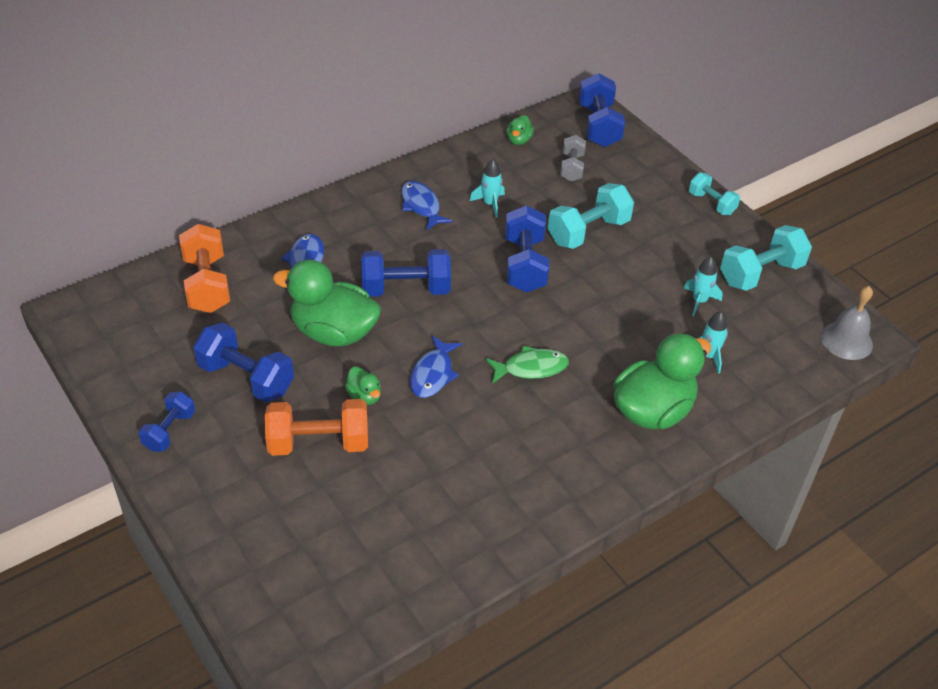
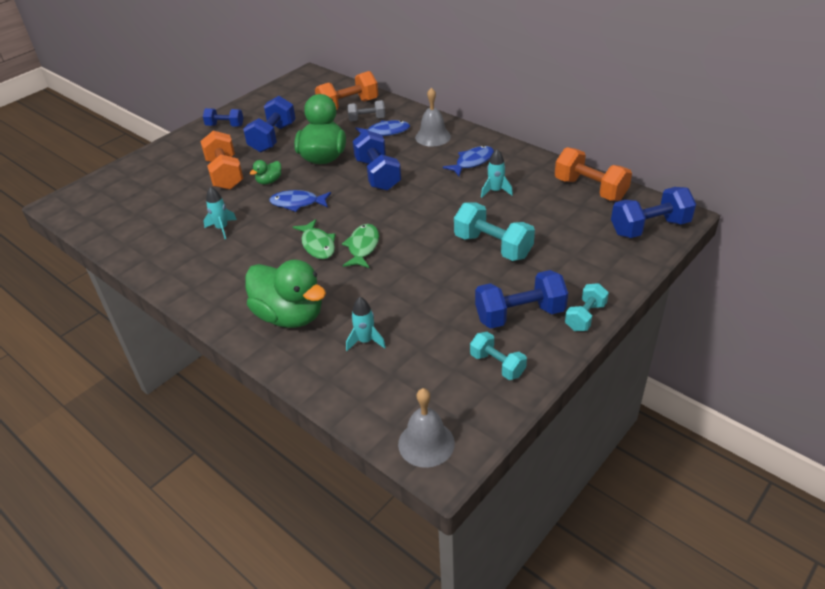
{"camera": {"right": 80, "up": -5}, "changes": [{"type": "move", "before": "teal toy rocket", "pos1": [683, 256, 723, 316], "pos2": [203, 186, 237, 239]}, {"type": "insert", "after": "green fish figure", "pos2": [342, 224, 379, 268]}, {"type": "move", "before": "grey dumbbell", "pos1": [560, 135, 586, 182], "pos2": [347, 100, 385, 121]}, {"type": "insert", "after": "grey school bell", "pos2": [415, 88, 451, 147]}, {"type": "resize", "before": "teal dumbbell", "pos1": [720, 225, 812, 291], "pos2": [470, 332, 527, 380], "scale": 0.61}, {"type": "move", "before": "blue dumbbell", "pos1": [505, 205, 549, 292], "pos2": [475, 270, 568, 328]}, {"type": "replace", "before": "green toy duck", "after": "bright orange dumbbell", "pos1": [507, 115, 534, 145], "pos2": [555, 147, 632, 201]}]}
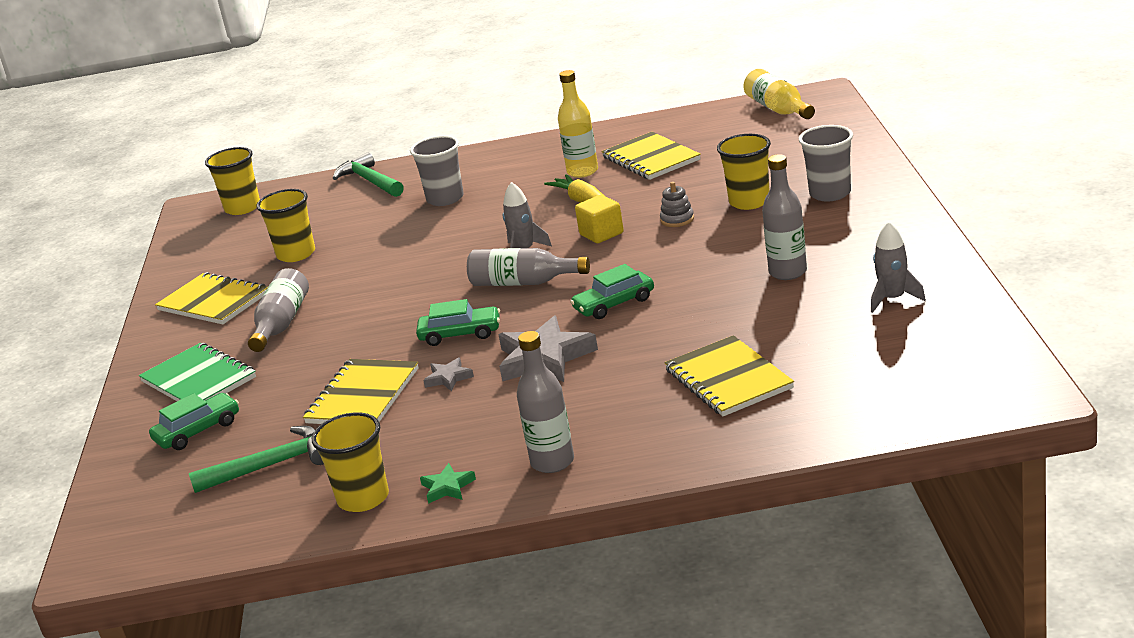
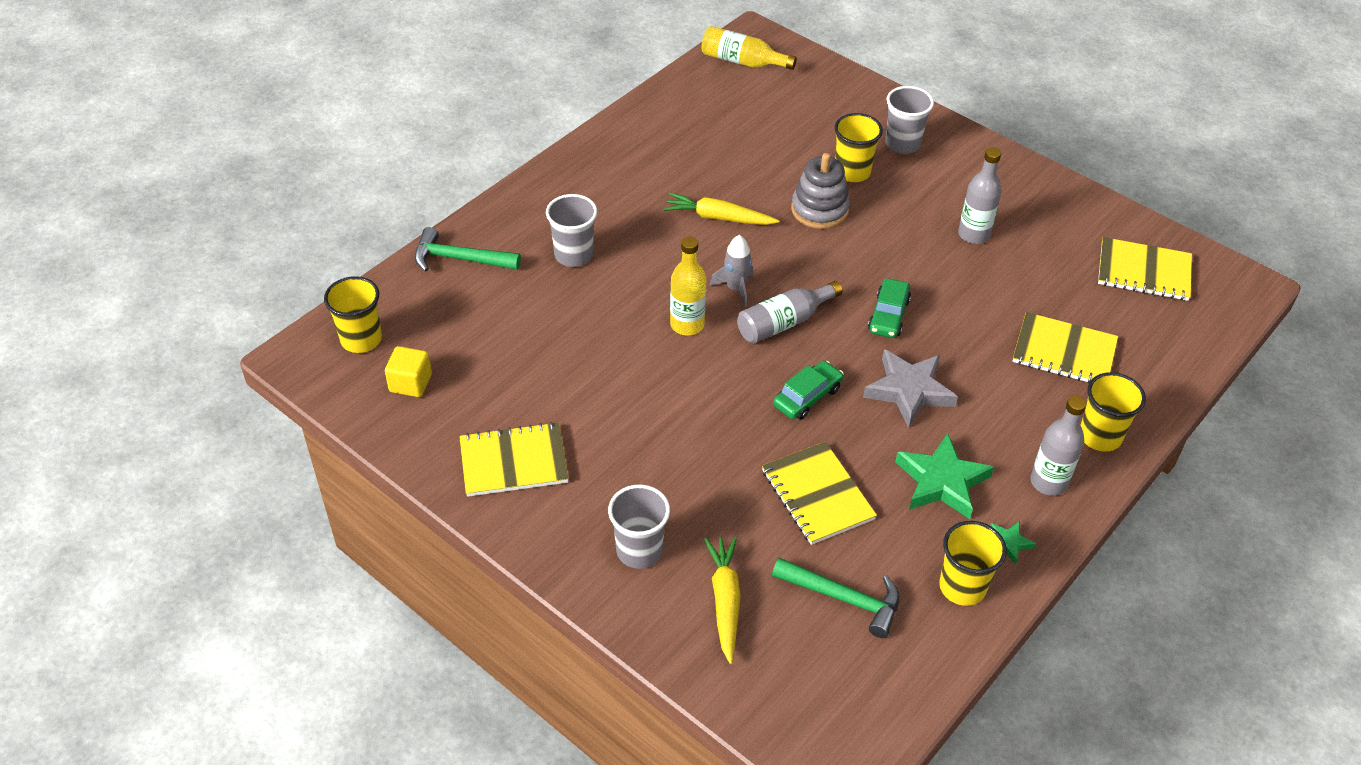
{"camera": {"right": -50, "up": 20}, "changes": [{"type": "move", "before": "yellow block", "pos1": [575, 195, 624, 243], "pos2": [385, 346, 432, 397]}, {"type": "replace", "before": "green notepad", "after": "grey cup", "pos1": [139, 343, 256, 401], "pos2": [608, 485, 670, 569]}, {"type": "move", "before": "yellow bottle", "pos1": [558, 70, 598, 178], "pos2": [670, 237, 707, 336]}, {"type": "replace", "before": "green automobile", "after": "yellow root vegetable", "pos1": [149, 393, 239, 450], "pos2": [704, 537, 741, 664]}, {"type": "rotate", "before": "green carpenter's hammer", "pos1": [189, 426, 324, 493], "pos2": [772, 558, 900, 638], "turn": 90}, {"type": "resize", "before": "grey stacking rings", "pos1": [660, 182, 694, 227], "pos2": [791, 153, 850, 229], "scale": 1.87}, {"type": "insert", "after": "green five-pointed star", "pos2": [895, 433, 994, 519]}, {"type": "move", "before": "yellow cup", "pos1": [257, 189, 315, 262], "pos2": [1080, 372, 1146, 452]}, {"type": "move", "before": "yellow notepad", "pos1": [602, 132, 701, 180], "pos2": [1098, 237, 1192, 301]}, {"type": "delete", "before": "grey bottle", "pos1": [248, 268, 309, 352]}, {"type": "delete", "before": "grey five-pointed star", "pos1": [423, 357, 474, 391]}, {"type": "delete", "before": "grey toy rocket", "pos1": [871, 221, 926, 313]}]}
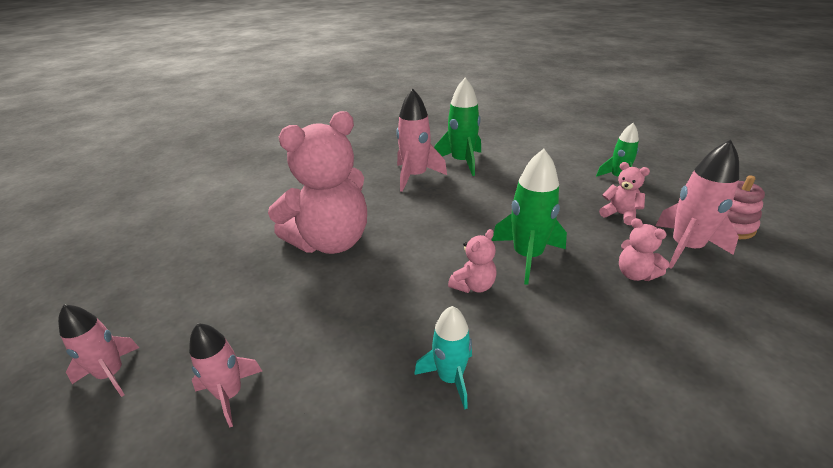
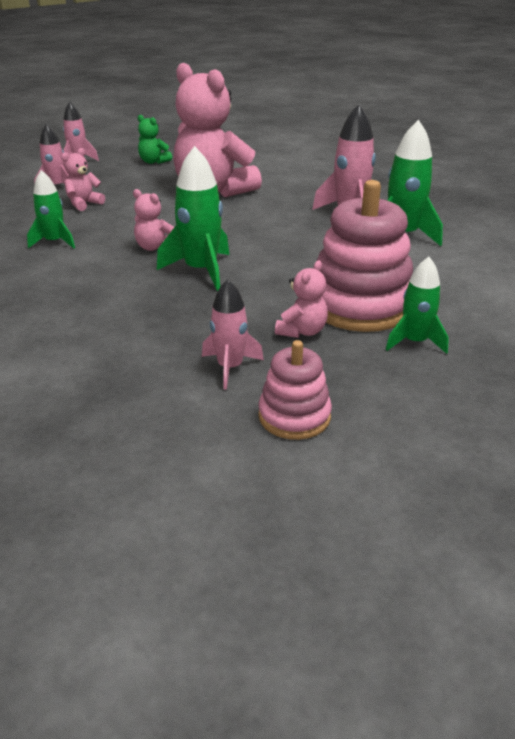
{"camera": {"right": 80, "up": 0}, "changes": [{"type": "recolor", "before": "teal toy rocket", "after": "green toy rocket", "pos1": [414, 306, 472, 409], "pos2": [27, 170, 75, 249]}, {"type": "move", "before": "rose-pink stuffed bear", "pos1": [619, 218, 669, 281], "pos2": [61, 148, 105, 211]}, {"type": "insert", "after": "green stuffed bear", "pos2": [138, 115, 172, 164]}, {"type": "resize", "before": "rose-pink toy rocket", "pos1": [656, 140, 739, 269], "pos2": [202, 279, 264, 390], "scale": 0.64}, {"type": "insert", "after": "rose-pink stacking rings", "pos2": [317, 180, 413, 332]}]}
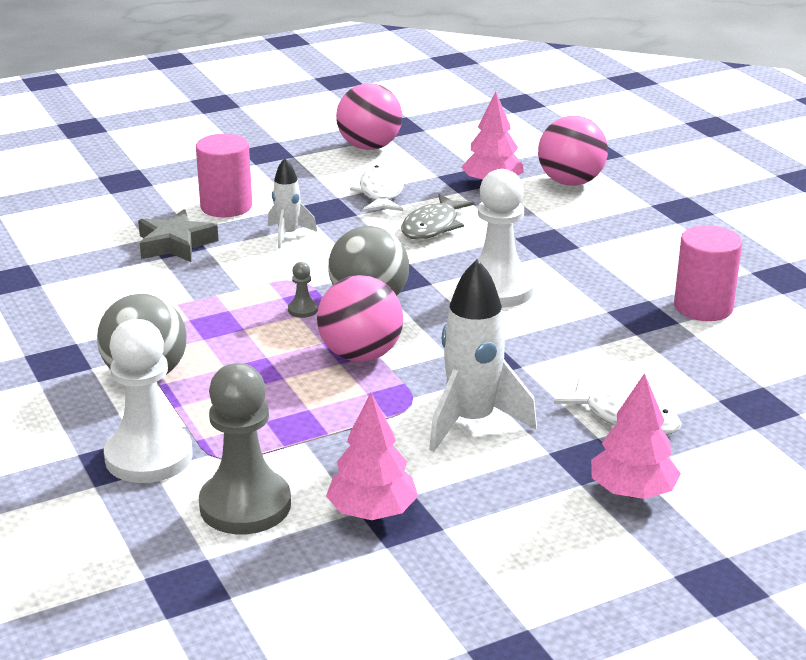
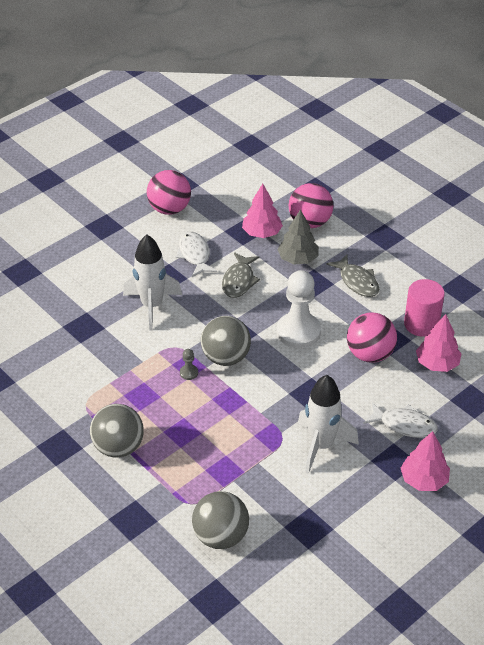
{"camera": {"right": -15, "up": 15}, "changes": [{"type": "resize", "before": "white toy rocket", "pos1": [268, 158, 317, 249], "pos2": [123, 234, 182, 330], "scale": 1.76}, {"type": "replace", "before": "grey pawn", "after": "grey play ball", "pos1": [199, 363, 291, 534], "pos2": [192, 491, 249, 549]}, {"type": "insert", "after": "grey tree", "pos2": [277, 209, 319, 265]}, {"type": "insert", "after": "grey fish figure", "pos2": [326, 254, 379, 297]}, {"type": "move", "before": "rose-pink play ball", "pos1": [317, 275, 403, 362], "pos2": [347, 312, 397, 363]}, {"type": "move", "before": "rose-pink tree", "pos1": [326, 393, 418, 520], "pos2": [416, 314, 461, 372]}, {"type": "delete", "before": "white pawn", "pos1": [104, 319, 193, 483]}, {"type": "delete", "before": "grey five-pointed star", "pos1": [138, 209, 219, 262]}, {"type": "delete", "before": "rose-pink cylinder", "pos1": [196, 134, 252, 217]}]}
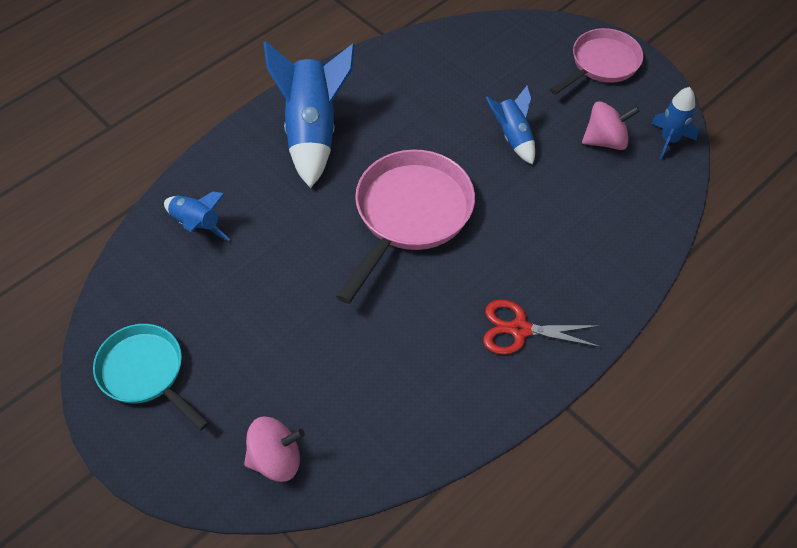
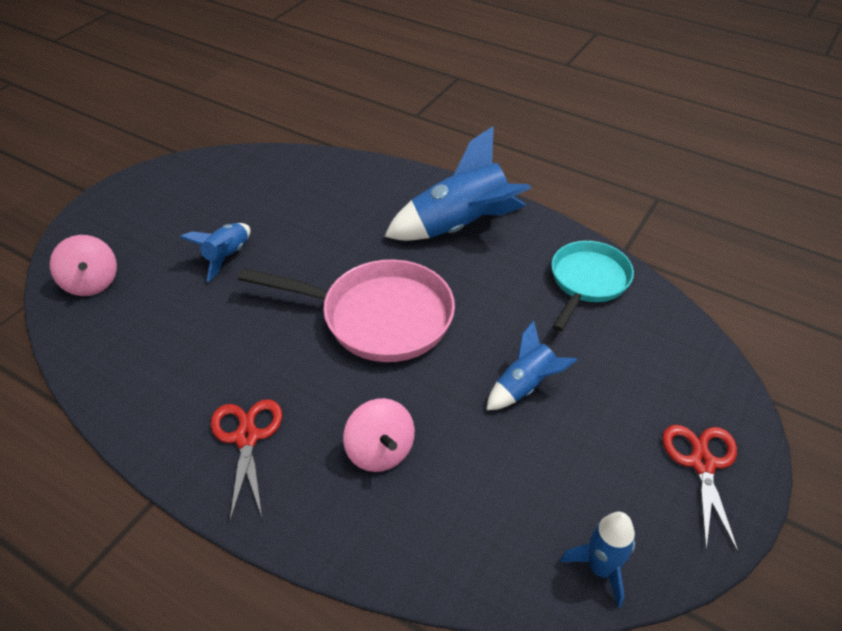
{"camera": {"right": 75, "up": -10}, "changes": [{"type": "move", "before": "blue toy rocket", "pos1": [164, 192, 230, 241], "pos2": [180, 223, 250, 282]}, {"type": "move", "before": "rose-pink spinning top", "pos1": [582, 101, 640, 150], "pos2": [343, 398, 415, 472]}, {"type": "move", "before": "teal pan", "pos1": [93, 324, 209, 431], "pos2": [551, 241, 634, 331]}, {"type": "replace", "before": "rose-pink pan", "after": "red shears", "pos1": [550, 28, 643, 95], "pos2": [662, 425, 739, 553]}]}
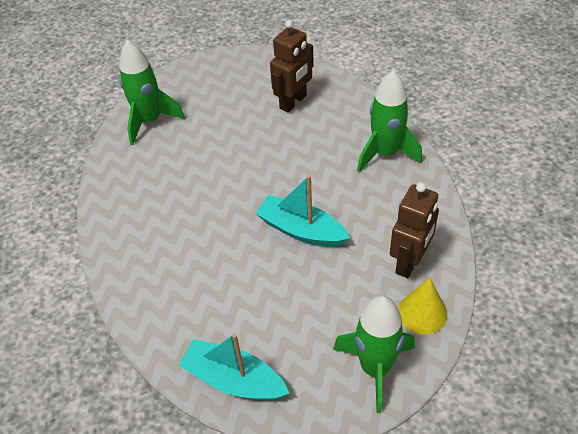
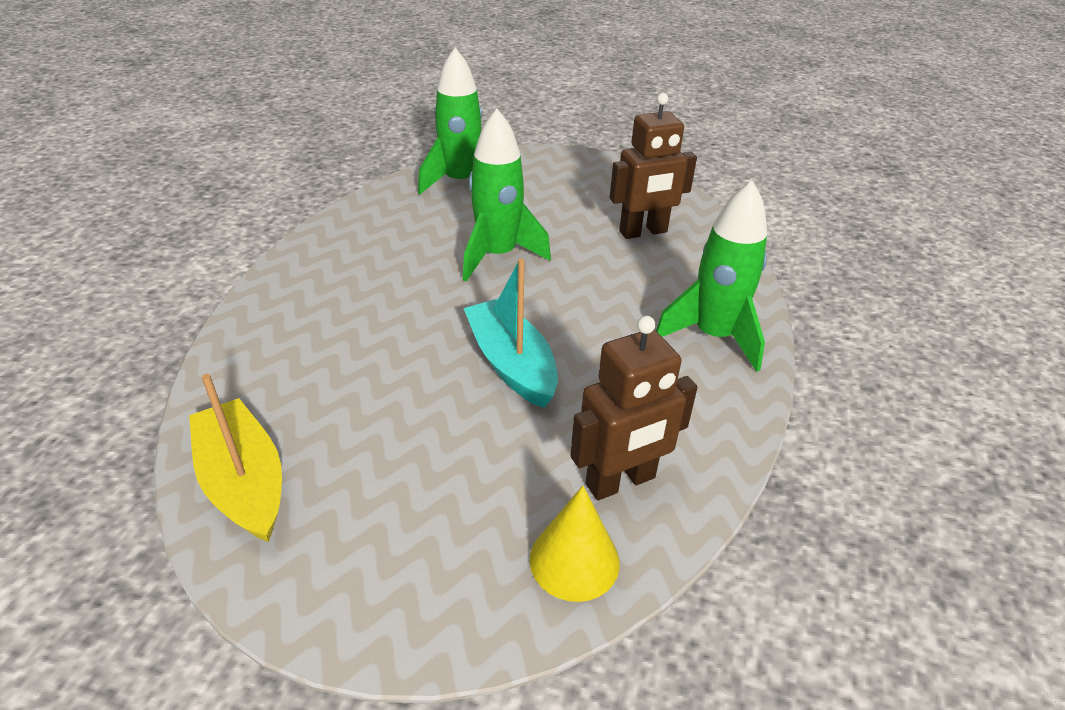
{"camera": {"right": 30, "up": -10}, "changes": [{"type": "recolor", "before": "teal boat", "after": "yellow boat", "pos1": [178, 334, 290, 400], "pos2": [189, 374, 282, 542]}, {"type": "move", "before": "green toy rocket", "pos1": [333, 296, 415, 413], "pos2": [463, 109, 551, 282]}]}
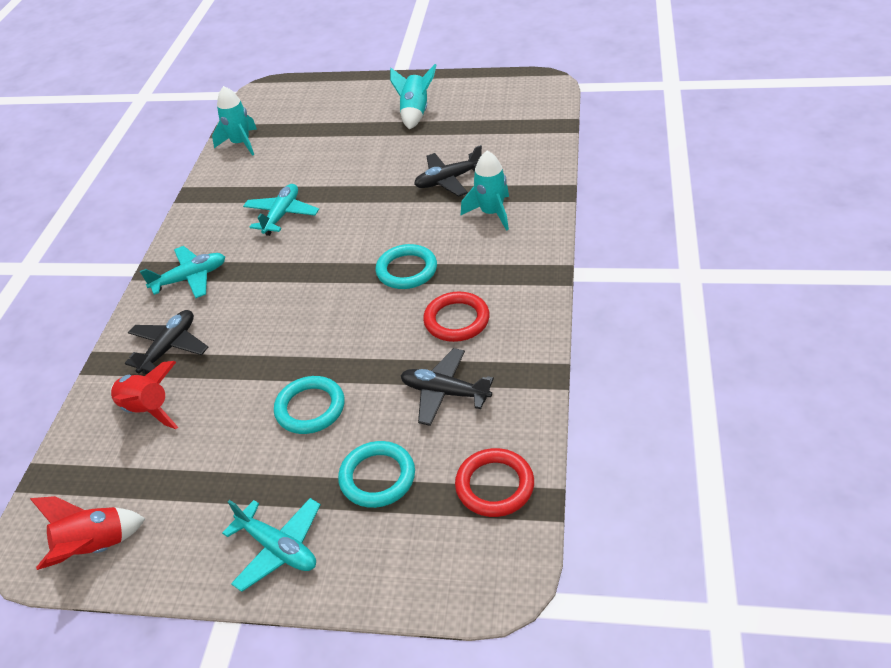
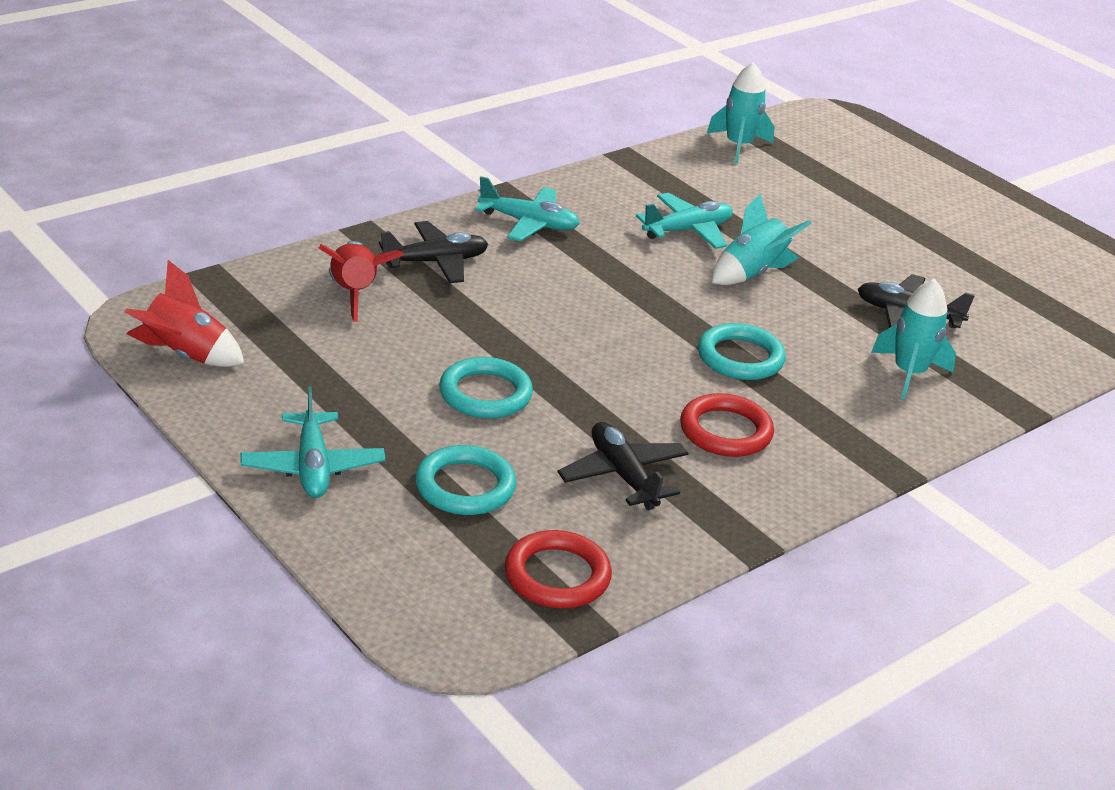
{"camera": {"right": 35, "up": -10}, "changes": [{"type": "move", "before": "teal toy rocket", "pos1": [390, 64, 436, 130], "pos2": [712, 194, 811, 285]}]}
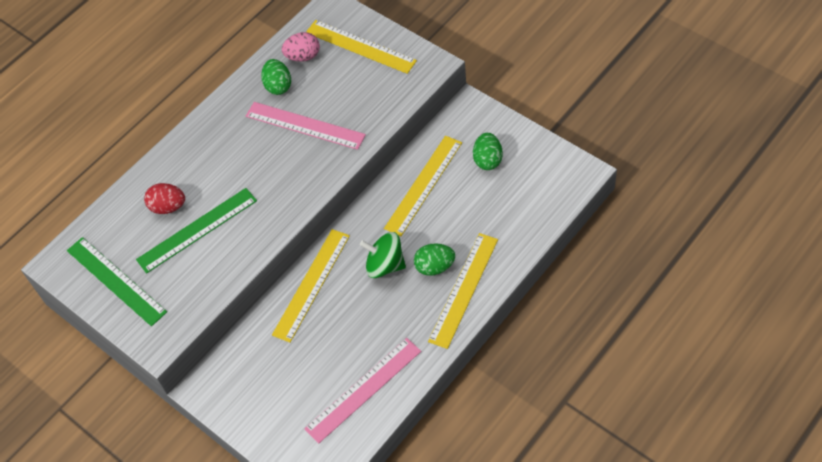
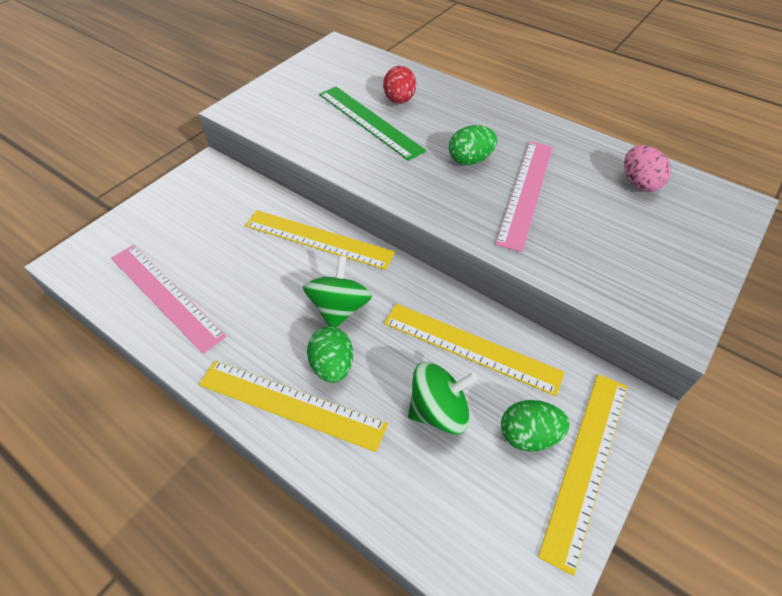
{"camera": {"right": 80, "up": -5}, "changes": [{"type": "insert", "after": "green spinning top", "pos2": [408, 362, 478, 434]}, {"type": "move", "before": "green toy egg", "pos1": [261, 59, 291, 95], "pos2": [449, 125, 497, 165]}, {"type": "move", "before": "yellow straightedge", "pos1": [306, 20, 417, 74], "pos2": [538, 374, 627, 576]}, {"type": "delete", "before": "green straightedge", "pos1": [67, 237, 167, 326]}]}
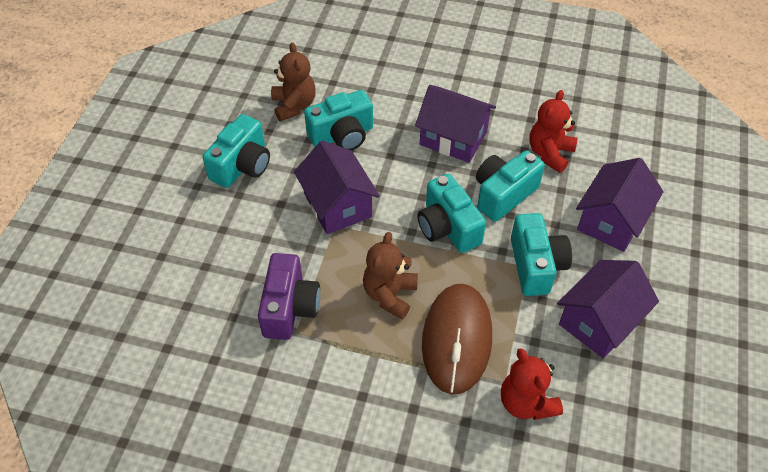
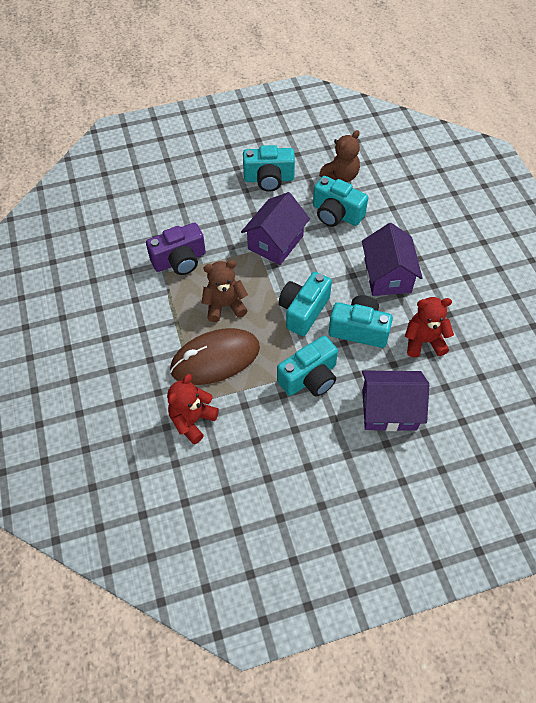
{"camera": {"right": 60, "up": 5}, "changes": [{"type": "delete", "before": "royal purple toy house", "pos1": [557, 260, 659, 359]}]}
